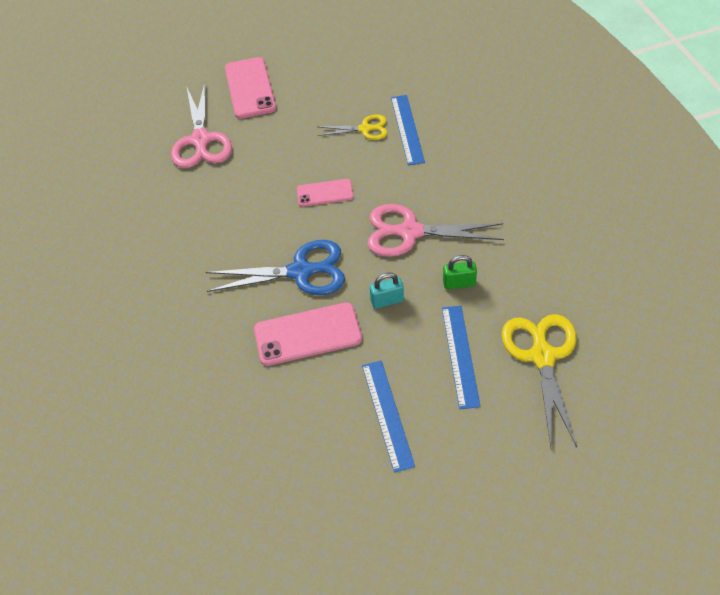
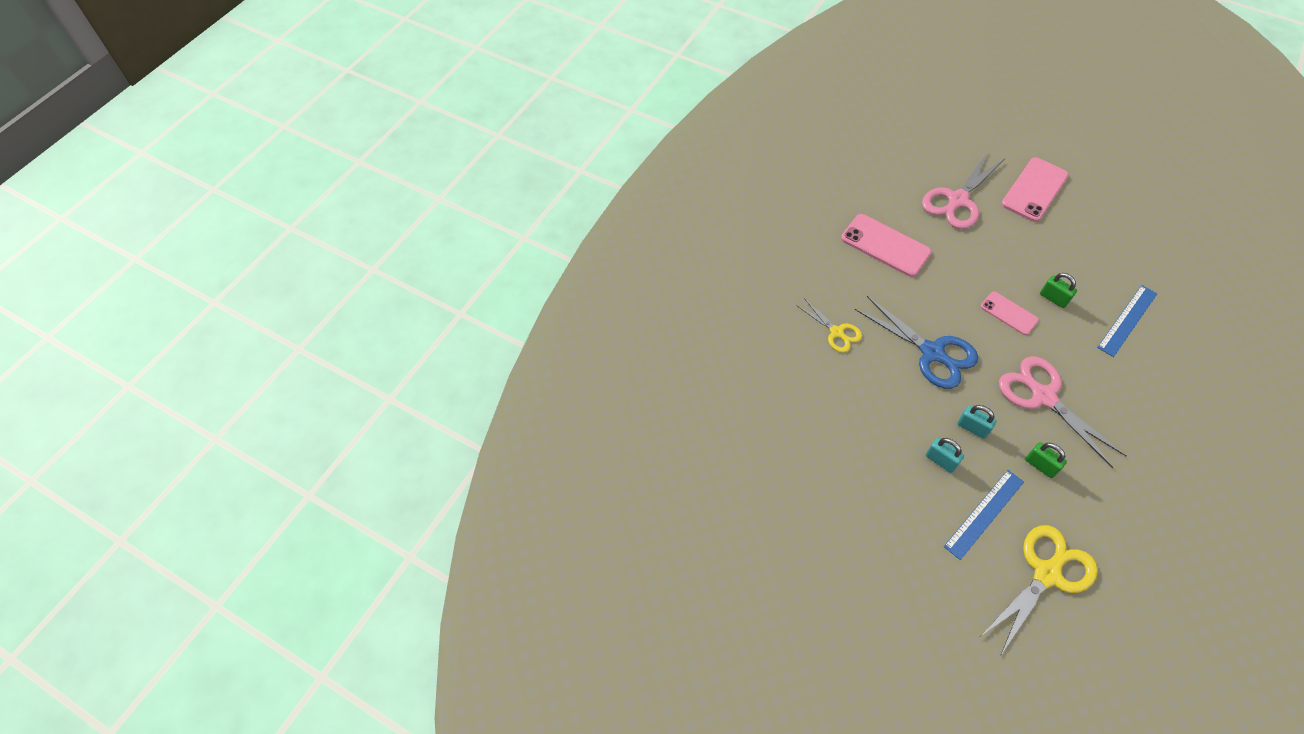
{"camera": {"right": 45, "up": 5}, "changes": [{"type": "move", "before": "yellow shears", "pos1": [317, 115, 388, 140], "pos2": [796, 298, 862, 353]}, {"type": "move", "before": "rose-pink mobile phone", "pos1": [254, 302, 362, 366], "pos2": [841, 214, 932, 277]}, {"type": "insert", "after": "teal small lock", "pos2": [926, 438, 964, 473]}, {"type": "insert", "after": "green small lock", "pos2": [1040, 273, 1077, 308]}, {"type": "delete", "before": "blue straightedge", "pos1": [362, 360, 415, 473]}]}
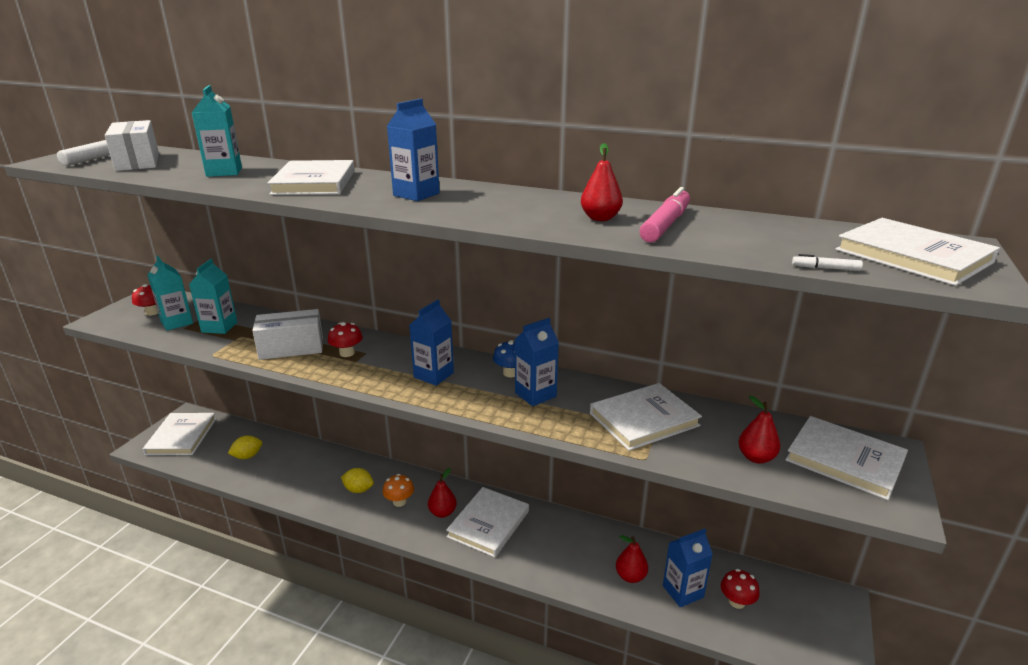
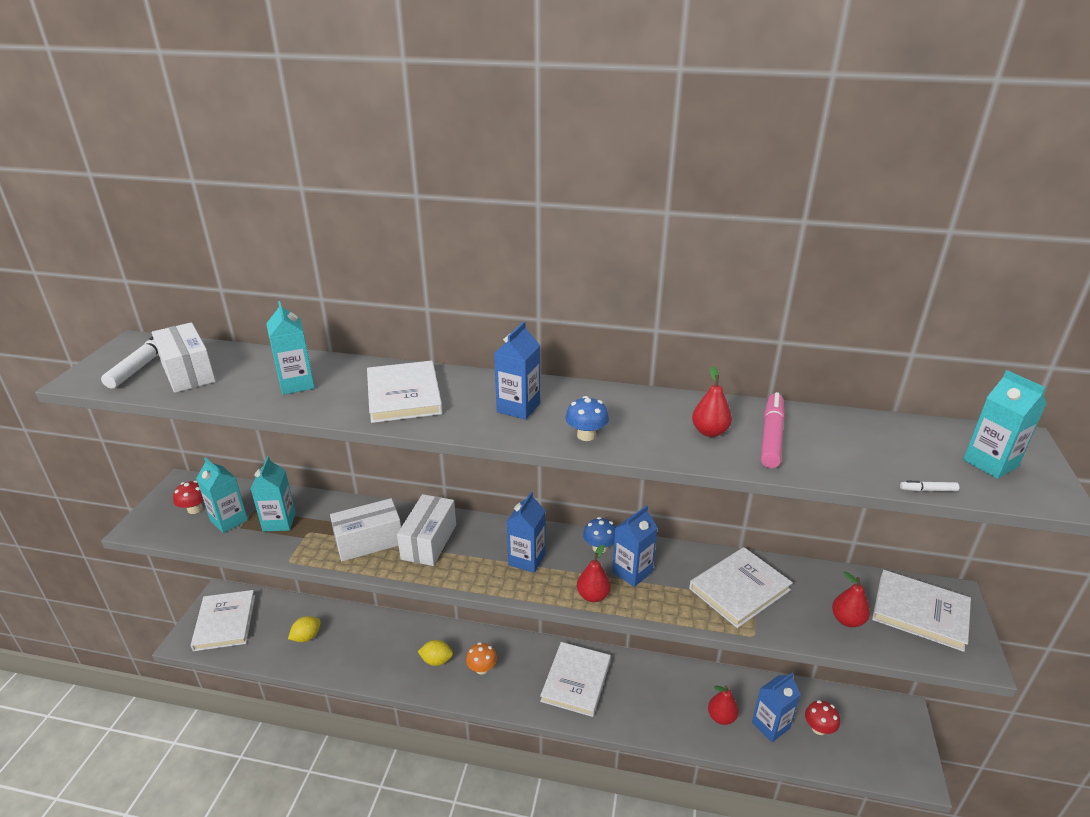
{"camera": {"right": -10, "up": 5}, "changes": [{"type": "replace", "before": "red fungus", "after": "white box", "pos1": [328, 322, 363, 357], "pos2": [397, 494, 456, 566]}, {"type": "insert", "after": "blue fungus", "pos2": [565, 396, 609, 441]}, {"type": "move", "before": "red pear fruit", "pos1": [428, 468, 457, 518], "pos2": [577, 544, 611, 603]}, {"type": "replace", "before": "white hardcover", "after": "teal milk carton", "pos1": [836, 218, 1000, 286], "pos2": [963, 370, 1047, 479]}]}
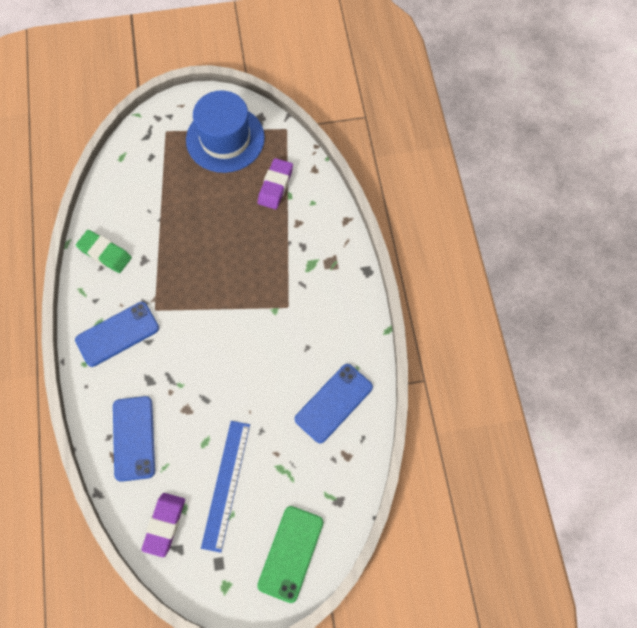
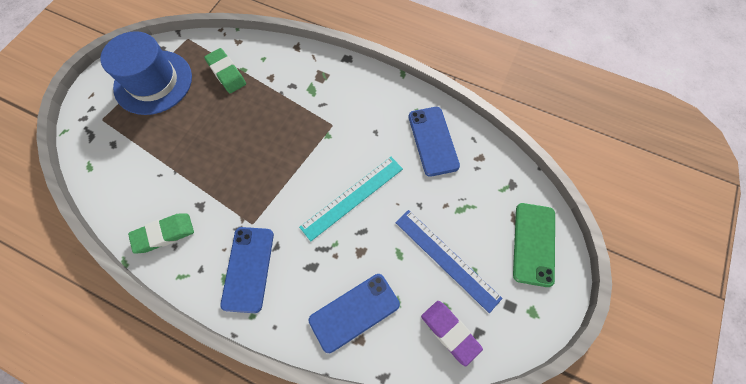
{"camera": {"right": -55, "up": 0}, "changes": [{"type": "recolor", "before": "royal purple eraser", "after": "green eraser", "pos1": [258, 158, 293, 209], "pos2": [204, 48, 246, 93]}, {"type": "insert", "after": "teal straightedge", "pos2": [299, 157, 403, 241]}, {"type": "rotate", "before": "blue mobile phone", "pos1": [113, 396, 155, 482], "pos2": [309, 274, 400, 353], "turn": -60}, {"type": "rotate", "before": "green mobile phone", "pos1": [257, 506, 323, 603], "pos2": [513, 203, 555, 287], "turn": 45}]}
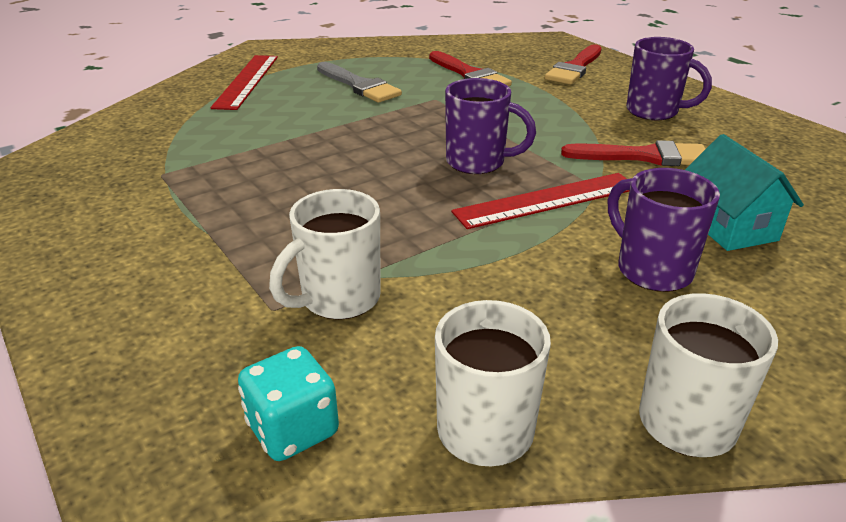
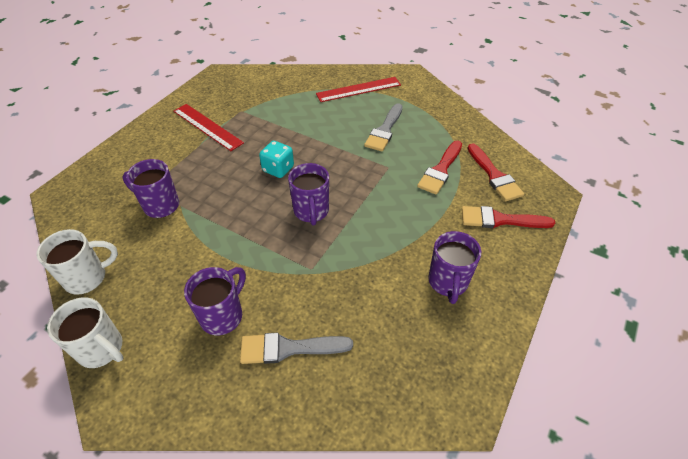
{"camera": {"right": 65, "up": 15}, "changes": [{"type": "recolor", "before": "white coffee mug", "after": "royal purple coffee mug", "pos1": [269, 189, 381, 320], "pos2": [123, 159, 179, 218]}, {"type": "move", "before": "red straightedge", "pos1": [451, 173, 629, 229], "pos2": [173, 104, 244, 151]}, {"type": "replace", "before": "teal toy house", "after": "grey paintbrush", "pos1": [685, 134, 804, 251], "pos2": [240, 333, 353, 364]}, {"type": "move", "before": "teal die", "pos1": [238, 346, 339, 461], "pos2": [259, 141, 294, 178]}, {"type": "move", "before": "red paintbrush", "pos1": [561, 140, 705, 166], "pos2": [467, 143, 524, 201]}]}
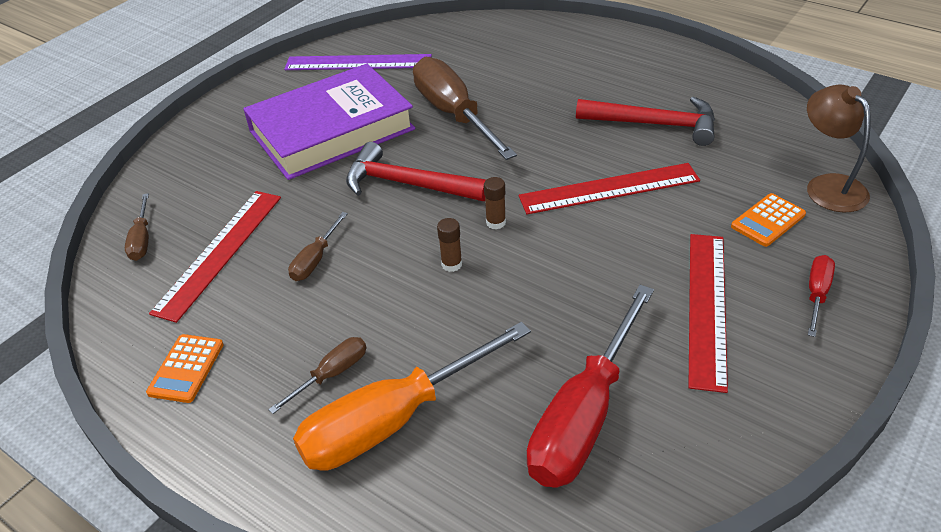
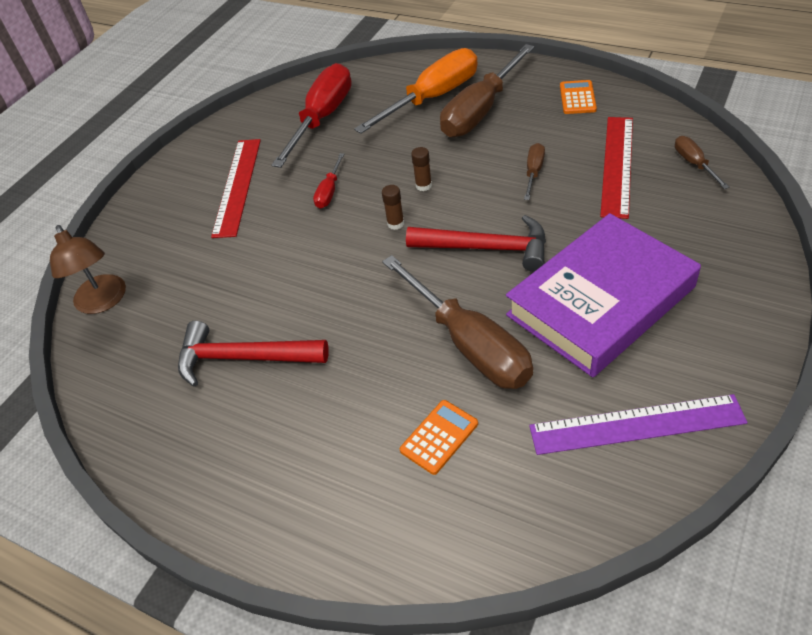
{"camera": {"right": 175, "up": 5}, "changes": [{"type": "move", "before": "red screwdriver", "pos1": [808, 255, 835, 337], "pos2": [313, 153, 344, 209]}, {"type": "move", "before": "bright orange calculator", "pos1": [731, 193, 806, 247], "pos2": [400, 400, 478, 475]}, {"type": "resize", "before": "brown screwdriver", "pos1": [268, 337, 366, 414], "pos2": [440, 44, 534, 137], "scale": 2.17}, {"type": "delete", "before": "red straightedge", "pos1": [519, 163, 700, 214]}]}
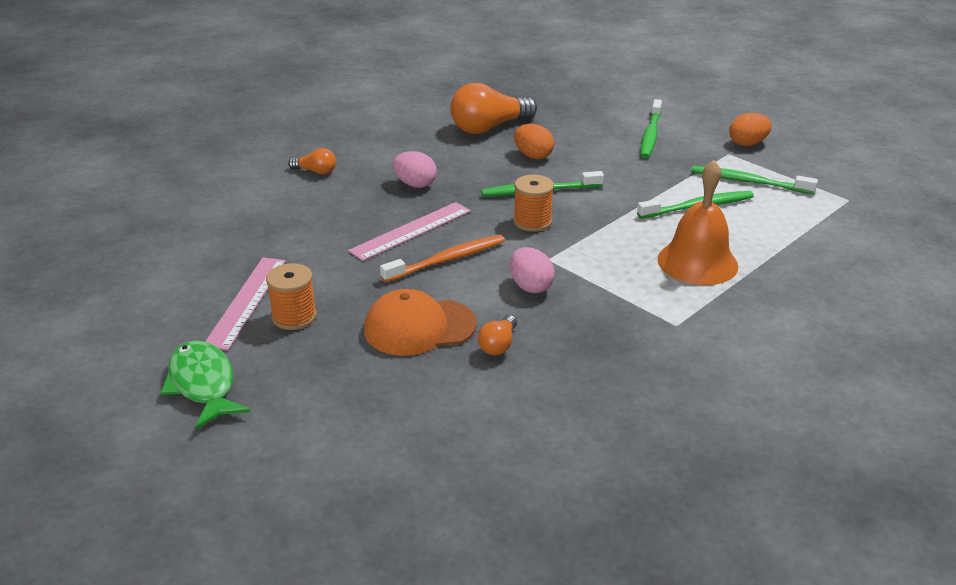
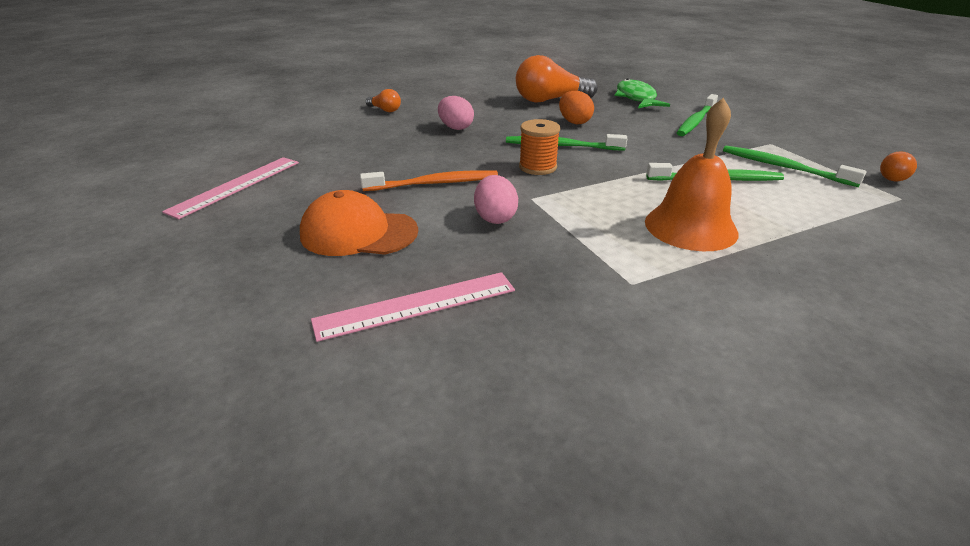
{"camera": {"right": 20, "up": 0}, "changes": [{"type": "move", "before": "rose-pink straightedge", "pos1": [348, 202, 471, 261], "pos2": [311, 272, 515, 342]}, {"type": "move", "before": "green fish figure", "pos1": [160, 340, 251, 429], "pos2": [615, 78, 670, 108]}, {"type": "move", "before": "bright orange light bulb", "pos1": [478, 315, 517, 355], "pos2": [880, 151, 917, 181]}, {"type": "delete", "before": "bright orange reel of thread", "pos1": [266, 263, 317, 330]}, {"type": "delete", "before": "bright orange toy egg", "pos1": [729, 113, 772, 146]}]}
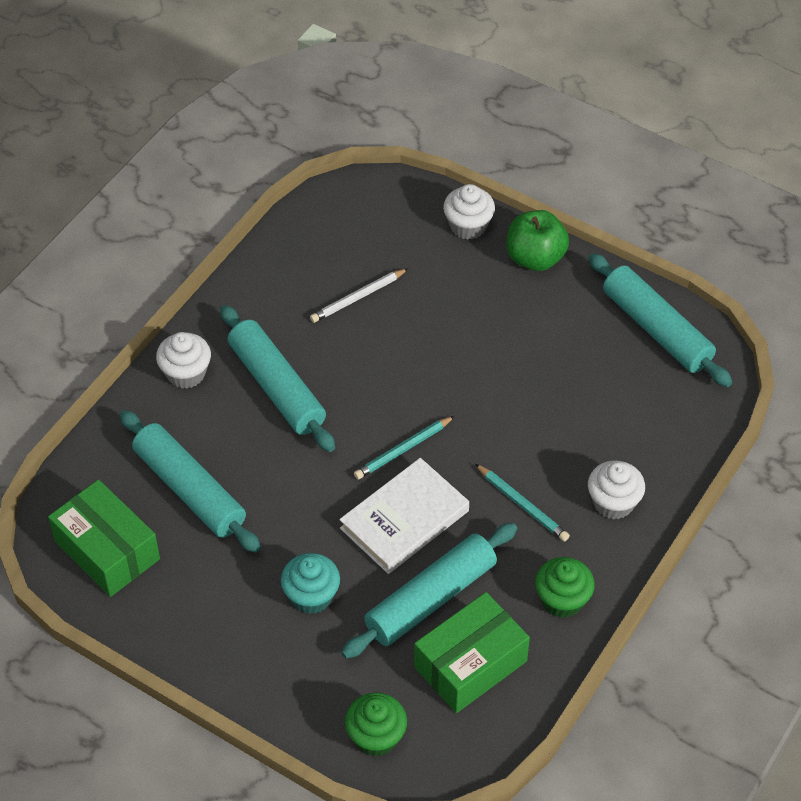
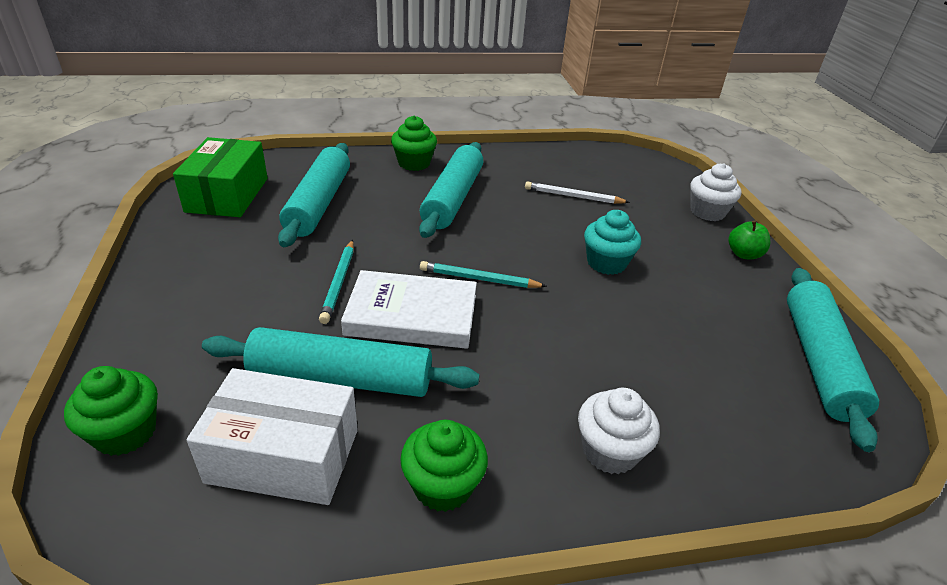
{"camera": {"right": 45, "up": -15}, "changes": [{"type": "recolor", "before": "green box", "after": "white box", "pos1": [414, 592, 530, 713], "pos2": [187, 368, 358, 505]}, {"type": "move", "before": "teal wooden pencil", "pos1": [475, 464, 570, 542], "pos2": [319, 240, 354, 324]}, {"type": "recolor", "before": "white muffin", "after": "green muffin", "pos1": [156, 332, 211, 389], "pos2": [391, 116, 437, 171]}, {"type": "move", "before": "teal muffin", "pos1": [281, 553, 340, 614], "pos2": [584, 210, 641, 275]}, {"type": "resize", "before": "green apple fruit", "pos1": [507, 210, 569, 271], "pos2": [728, 220, 770, 260], "scale": 0.61}]}
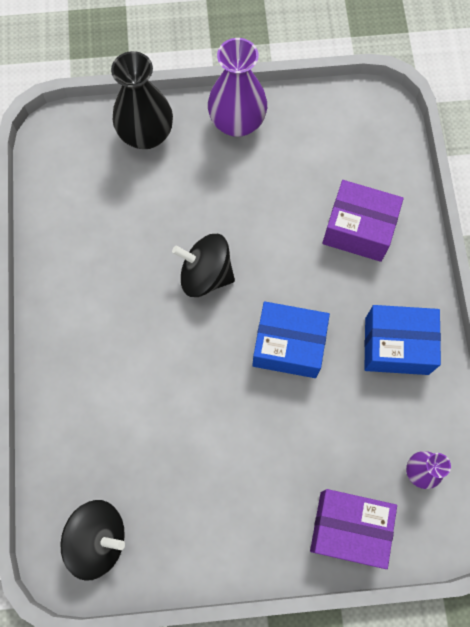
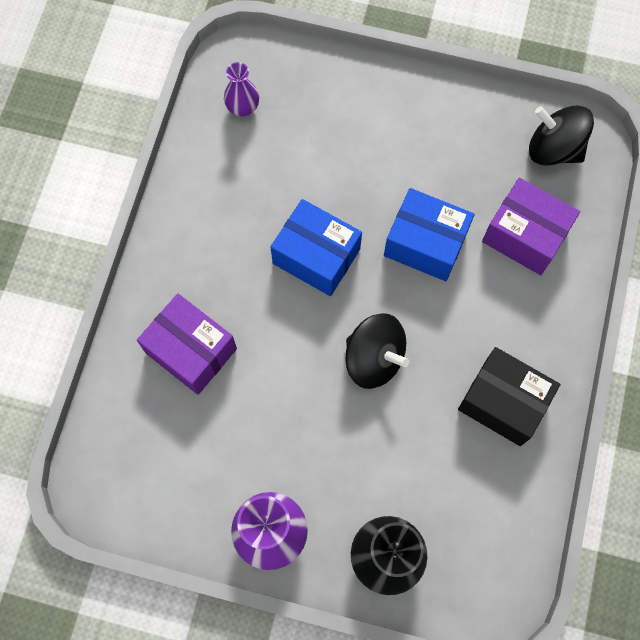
{"camera": {"right": -160, "up": 0}, "changes": [{"type": "move", "before": "blue box", "pos1": [364, 305, 441, 375], "pos2": [384, 188, 475, 281]}, {"type": "insert", "after": "ebony box", "pos2": [458, 347, 561, 446]}, {"type": "move", "before": "royal purple box", "pos1": [310, 489, 397, 569], "pos2": [482, 178, 580, 275]}]}
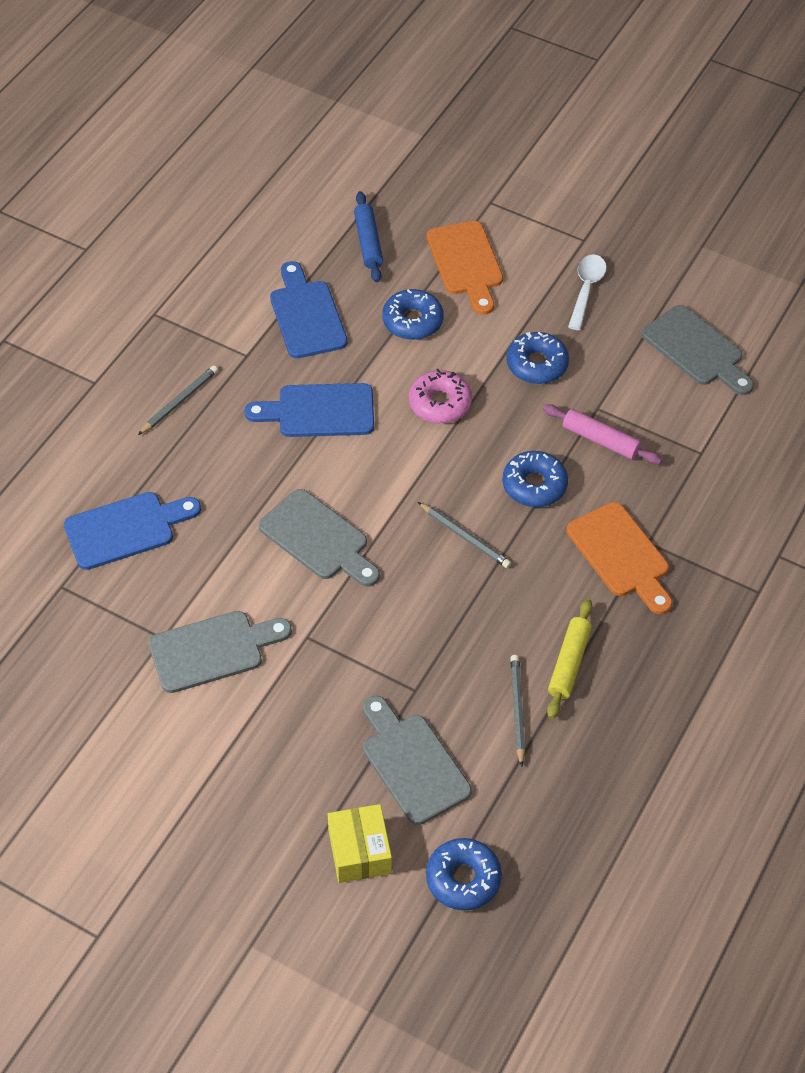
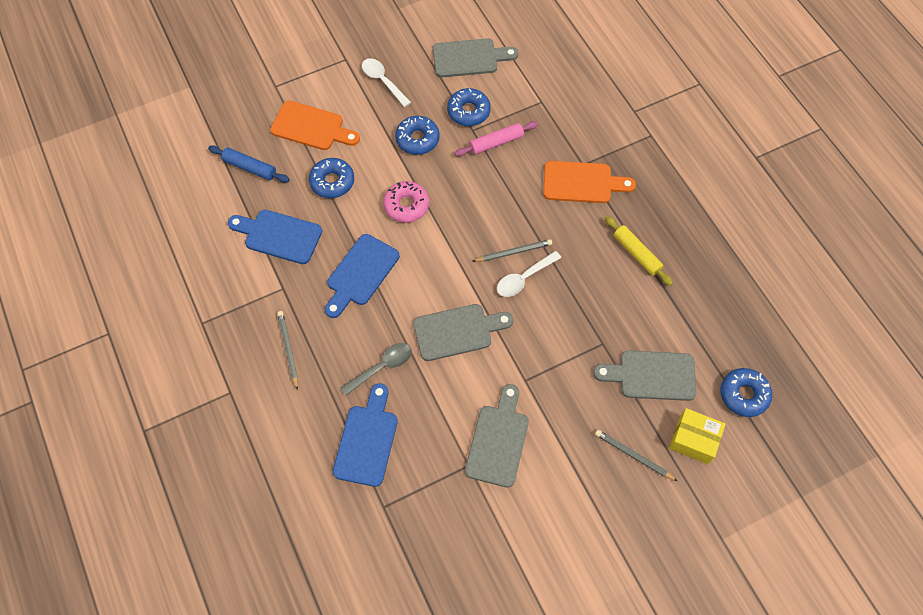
{"camera": {"right": -55, "up": 10}, "changes": [{"type": "insert", "after": "grey teaspoon", "pos2": [341, 343, 412, 396]}, {"type": "move", "before": "blue donut", "pos1": [502, 451, 568, 507], "pos2": [447, 88, 491, 126]}, {"type": "insert", "after": "white teaspoon", "pos2": [497, 251, 561, 297]}, {"type": "move", "before": "grey wooden pencil", "pos1": [511, 655, 525, 767], "pos2": [595, 430, 677, 481]}]}
